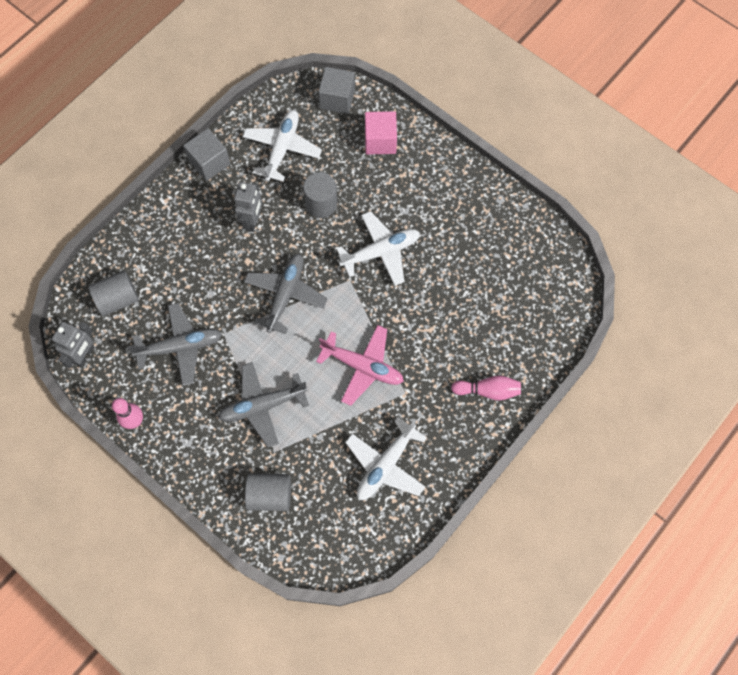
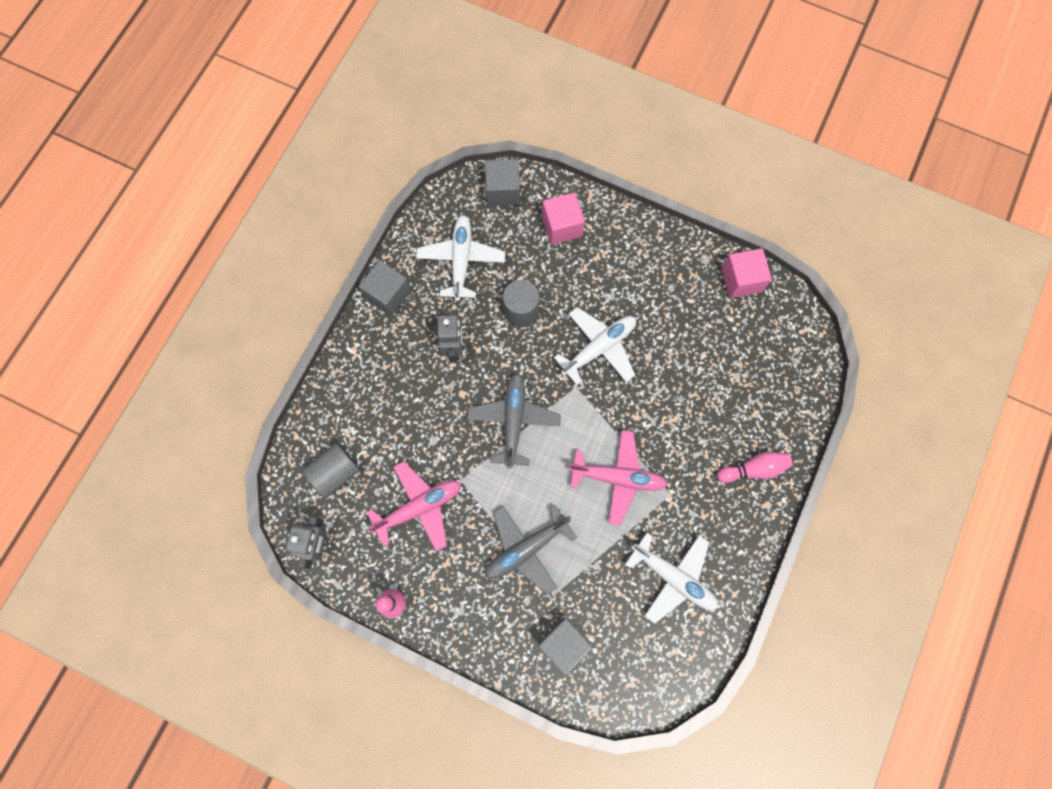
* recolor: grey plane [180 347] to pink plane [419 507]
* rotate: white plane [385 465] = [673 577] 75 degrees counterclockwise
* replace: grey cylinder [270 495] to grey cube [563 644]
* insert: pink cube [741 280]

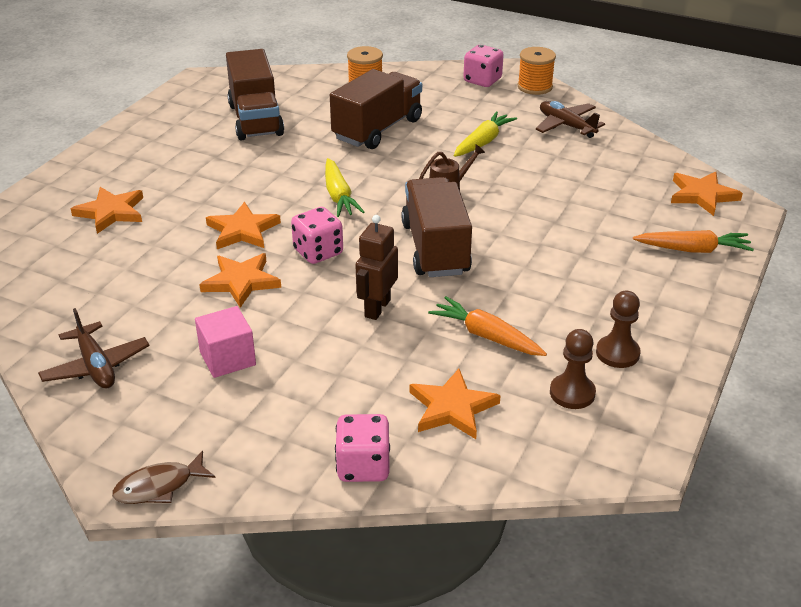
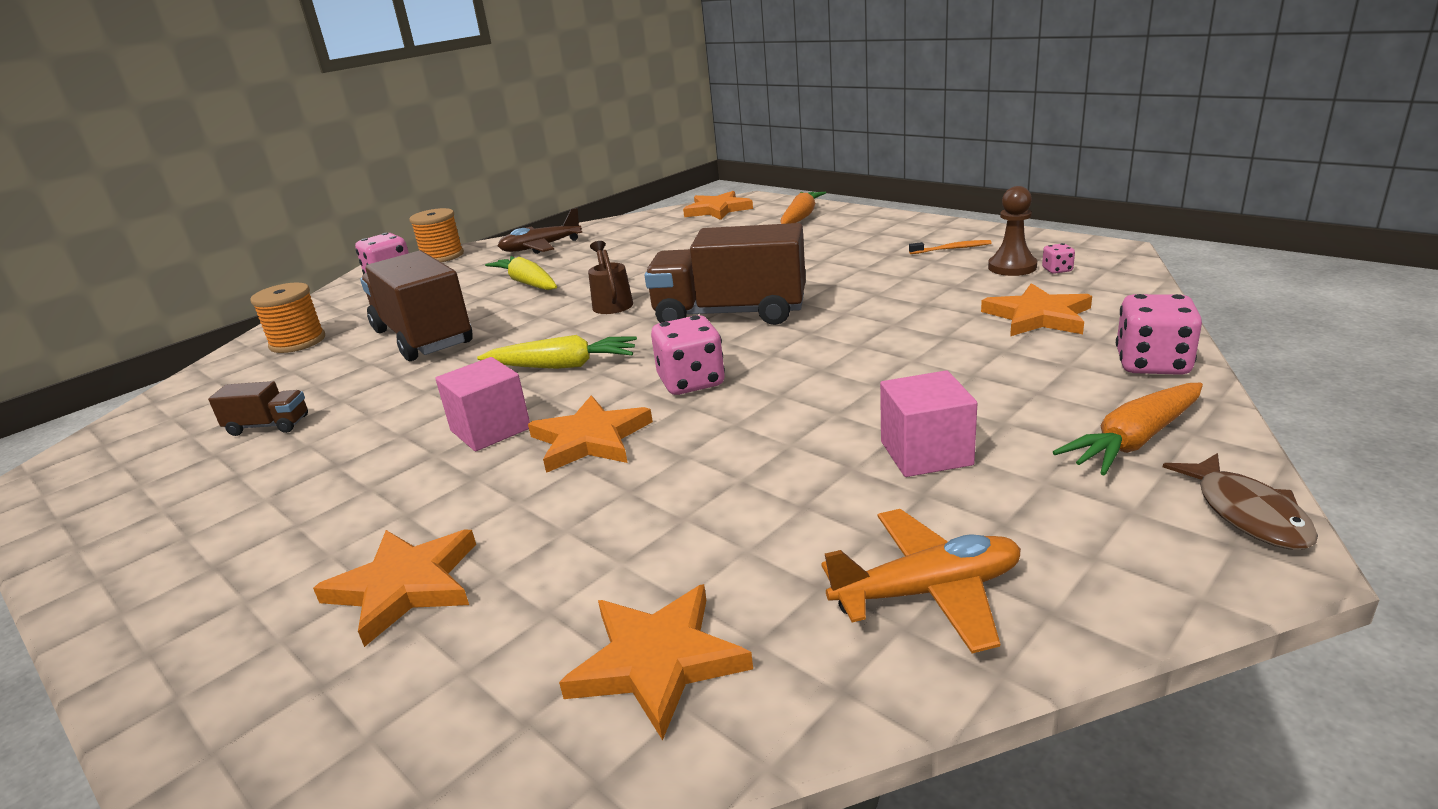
* resize: brown truck [255 120] = [268 426] x0.45
* delete: brown robot [377 308]
* move: orange star [241 282] to [657 661]
* replace: brown pawn [617 353] to orange toothbrush [951 249]
* move: orange carrot [486 336] to [1134 440]
* recolor: brown plane [96 366] to orange plane [928 592]
* insert: pink dice [1057 270]
* insert: pink cube [490 429]

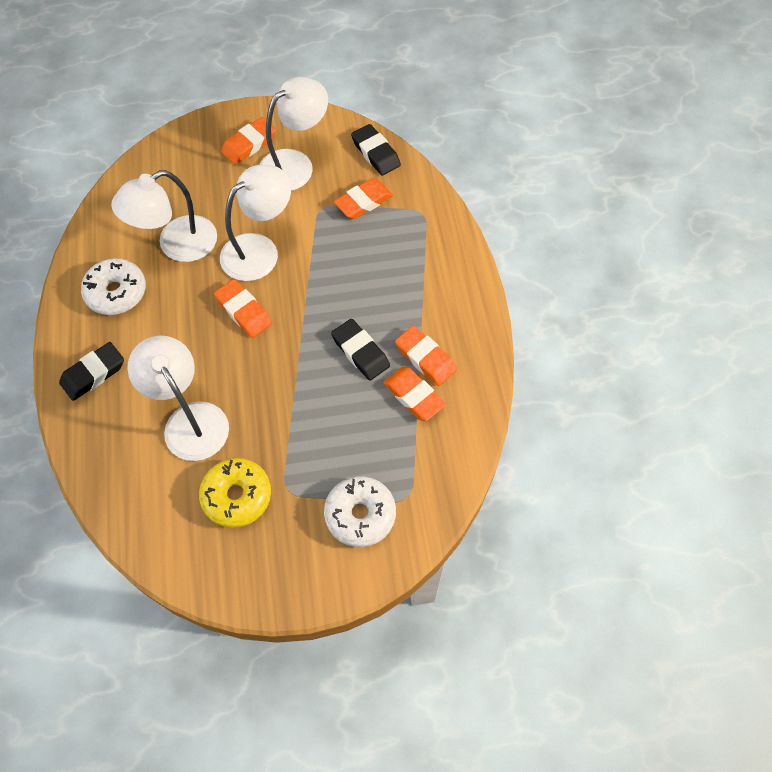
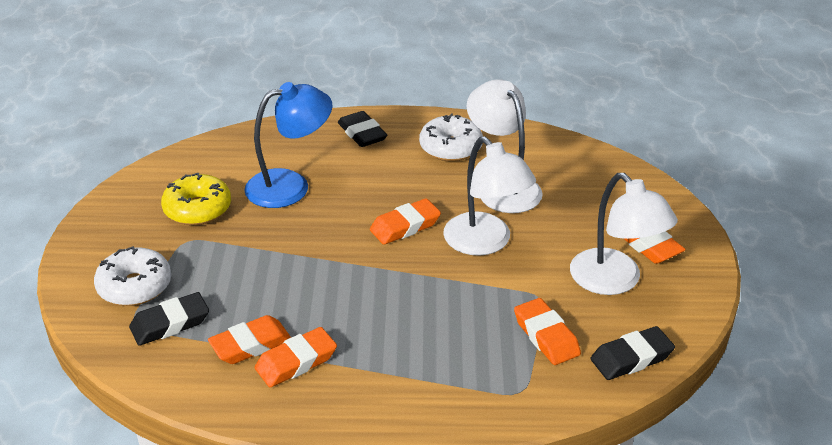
* move: black eraser [360 352] to [170 324]
* recolor: white lamp [190 420] to blue lamp [290 186]

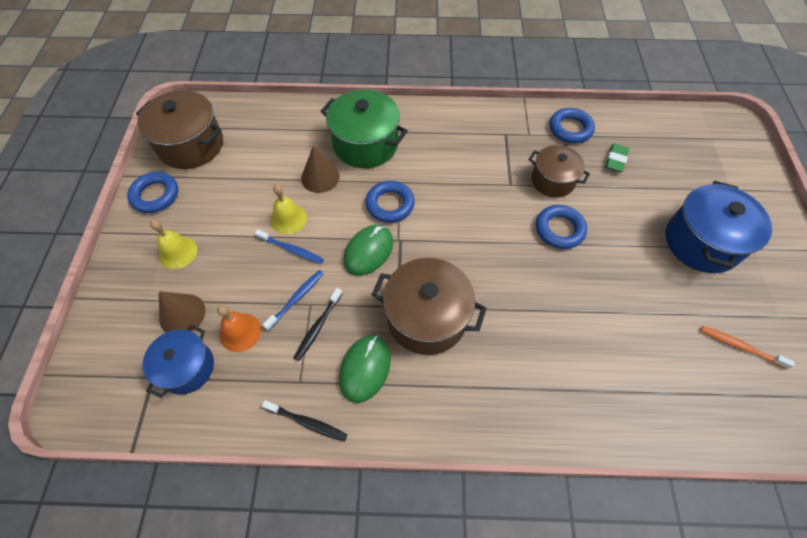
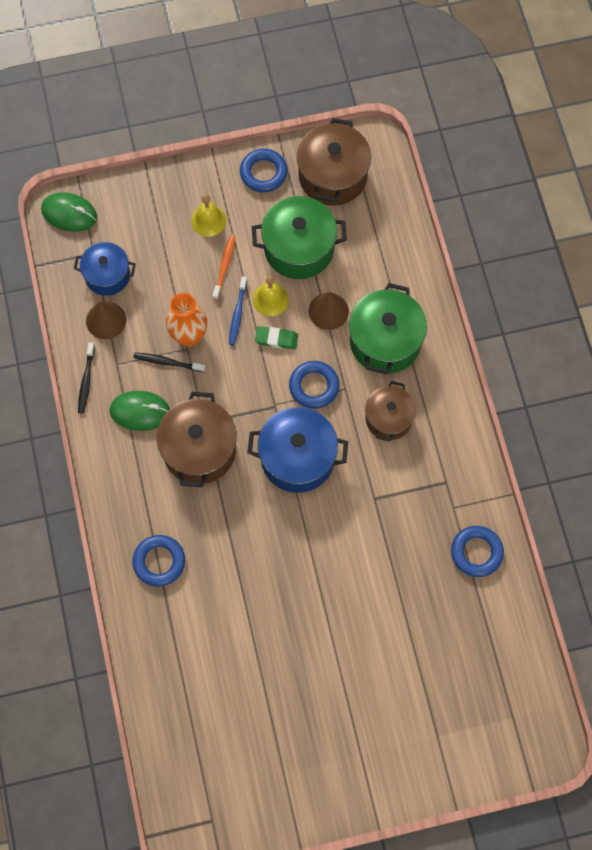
* move: green eraser [616 160] to [276 339]
* move: brown pot [552 181] to [388 418]
* move: blue pot [701 242] to [297 458]
* move: blue ring [559 229] to [159 562]
* move: green mouse [368 251] to [69 213]
* replace: blue toothbrush [296 299] to orange vase [189 336]
* move: brown cone [182 314] to [106 320]
* delete: orange bell [240 332]
* move: orange toothbrush [740 347] to [224 266]
* insert: green pot [299 248]

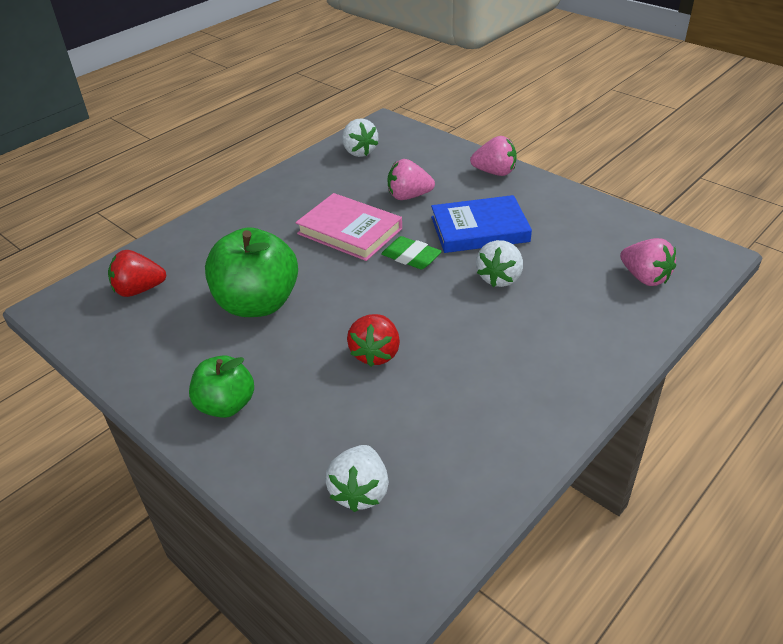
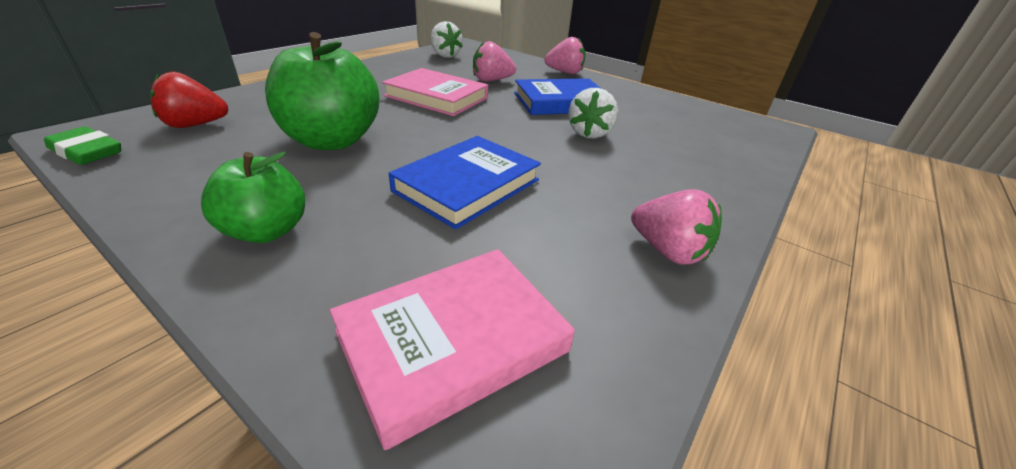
* move: green eraser [411 257] to [87 152]
* move: pink strawberry [644 277] to [668 251]
* replace: red strawberry [376 353] to blue book [467 185]
* replace: white strawberry [360 491] to pink book [452 341]

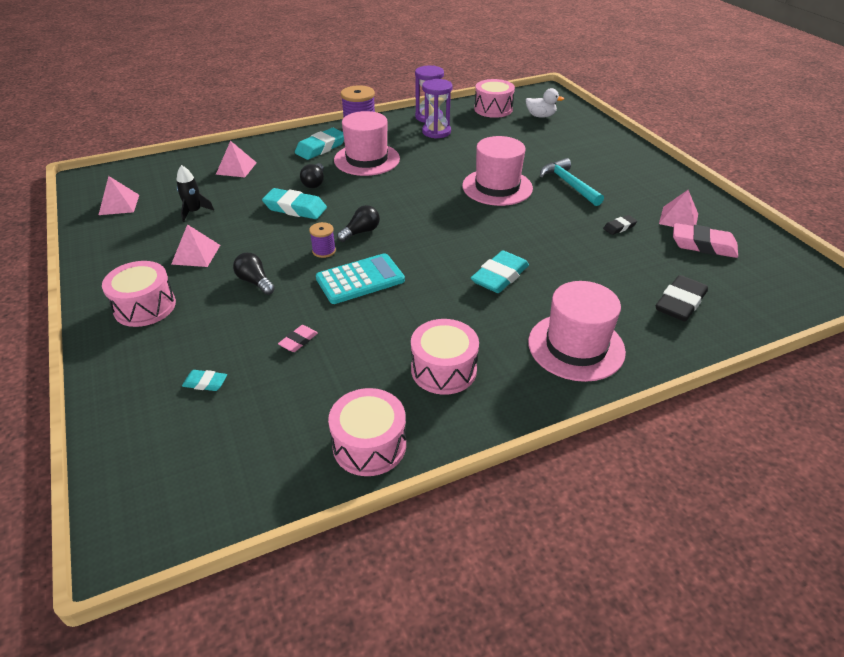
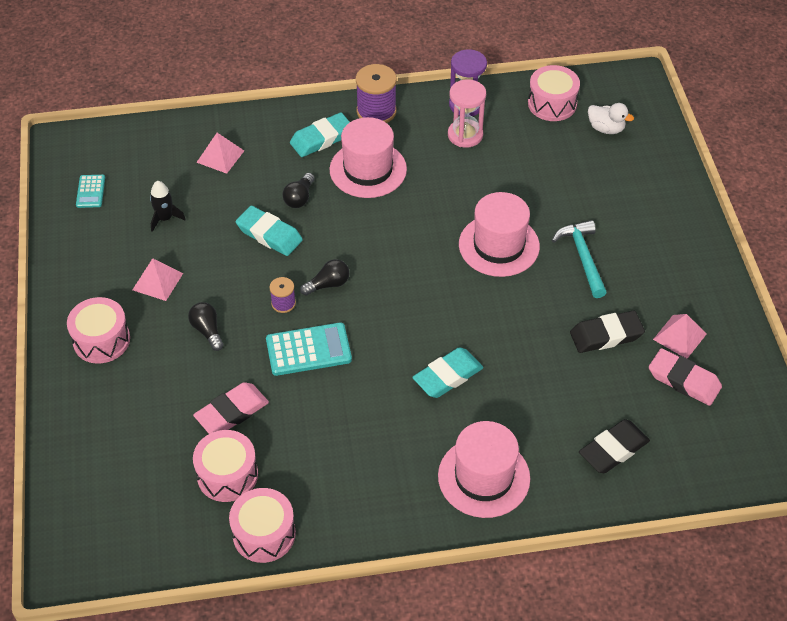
* recolor: purple hourglass [436 132] to pink hourglass [465 135]
* replace: pink pyramid [119 204] to turquoise calculator [90 191]
* resize: black eraser [619 227] = [606 335] x1.90
* move: pink drum [443 370] to [227 475]
* resize: pink eraser [298 341] = [232 412] x1.90
* delete: turquoise eraser [205 383]

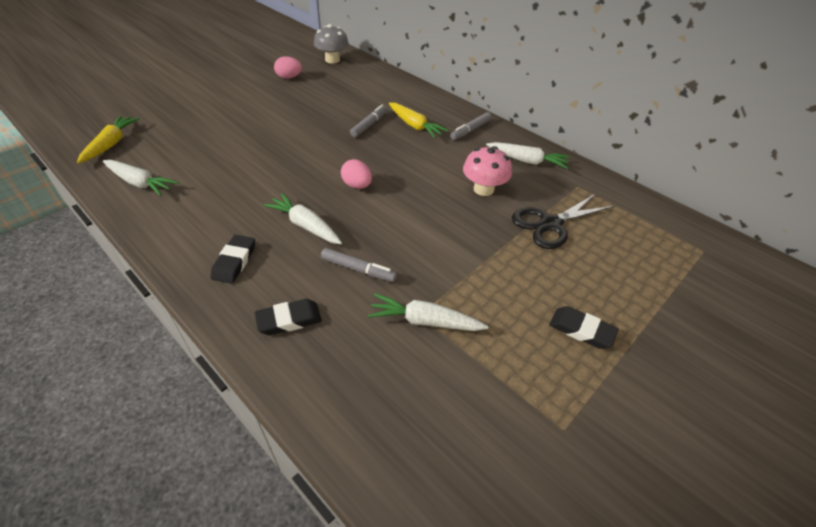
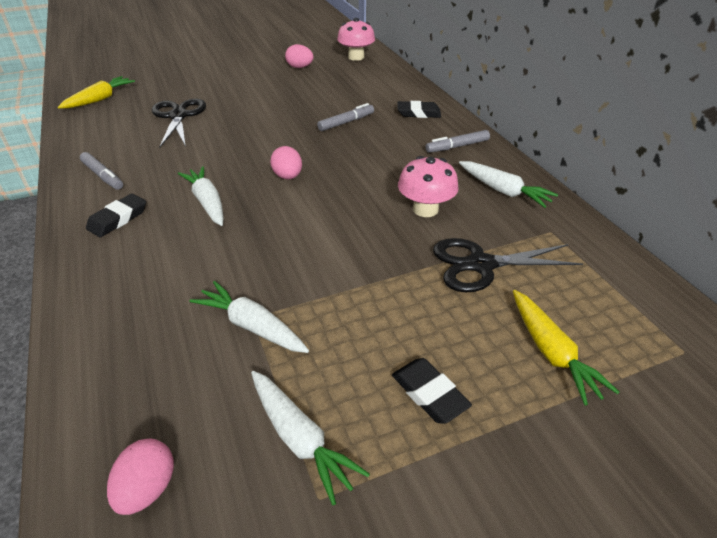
* recolor: grey mushroom [332 60] to pink mushroom [356 57]
* move: yellow carrot [414 125] to [551 352]
* move: white carrot [139 183] to [300 438]
* move: grey marker [358 269] to [103 176]
* move: black eraser [289 320] to [418 113]
* insert: black scissors [178 116]
* insert: pink egg [148 489]

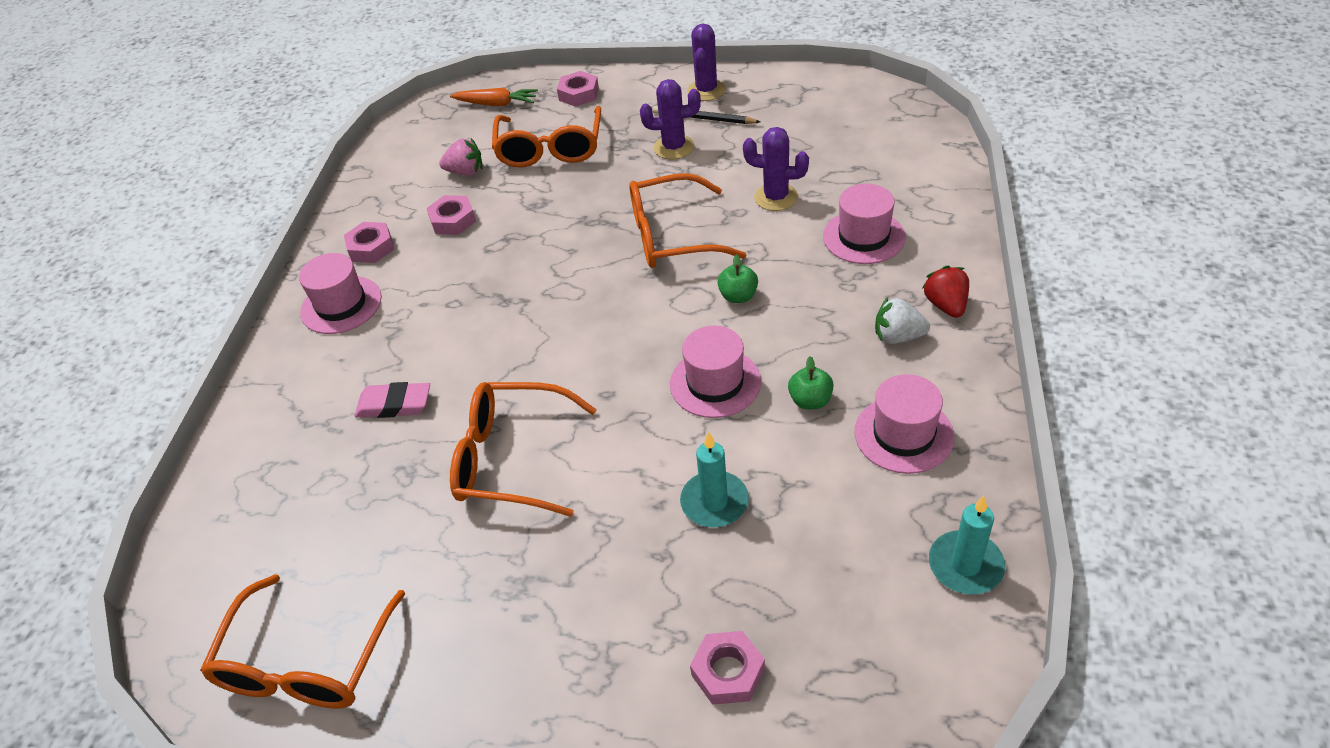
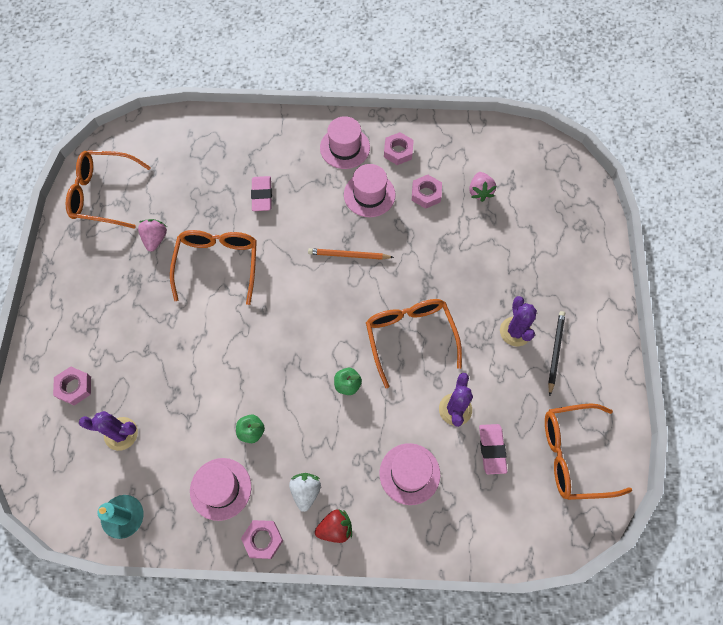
* move: purple cactus [706 90] to [121 433]
* move: pink nut [578 94] to [263 539]
* delete: orange carrot [496 104]
* move: orange glasses [550 149] to [573 455]
* move: pink hat [715 383] to [369 195]
* delete: turquoise candle [714 502]
* insert: pink strawberry [155 239]
* insert: orange pencil [348 255]
* insert: pink eraser [492 449]

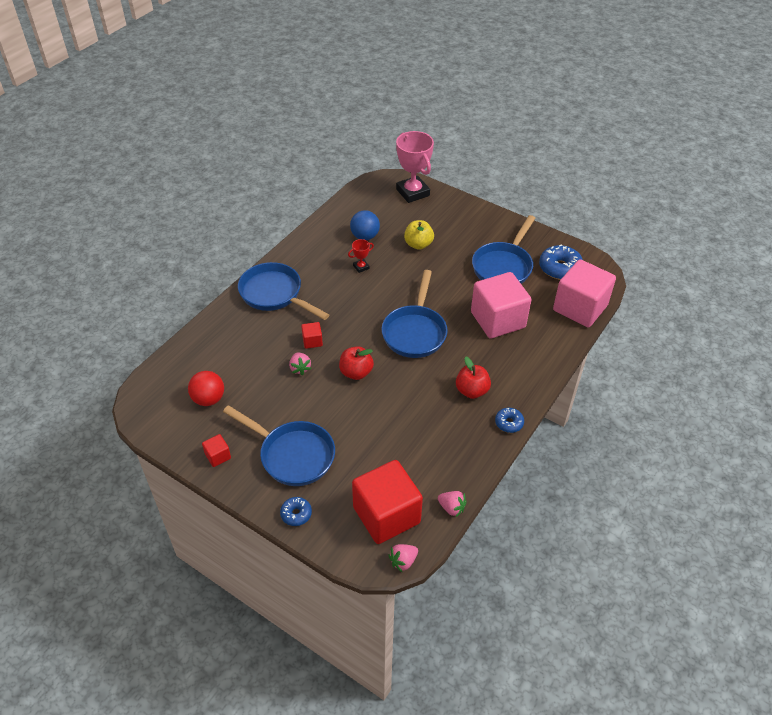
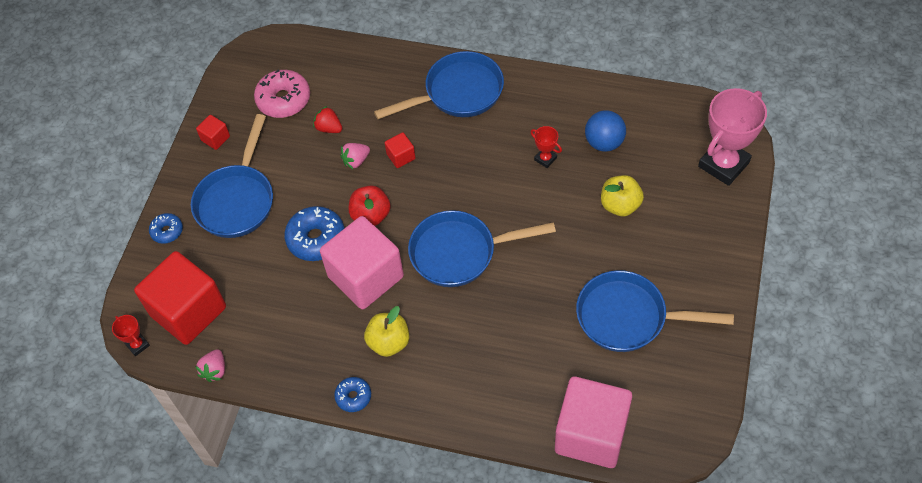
* move: blue donut [560 268] to [316 239]
* rotate: blue pan [274 294] = [458 93] 45 degrees clockwise
* move: pink cube [498 320] to [365 277]
* recolor: red apple [471 391] to yellow apple [389 342]
* replace: red ball [208 399] to pink donut [284 100]
* replace: pink strawberry [403 561] to red trophy [137 345]
* insert: red strawberry [329 128]

